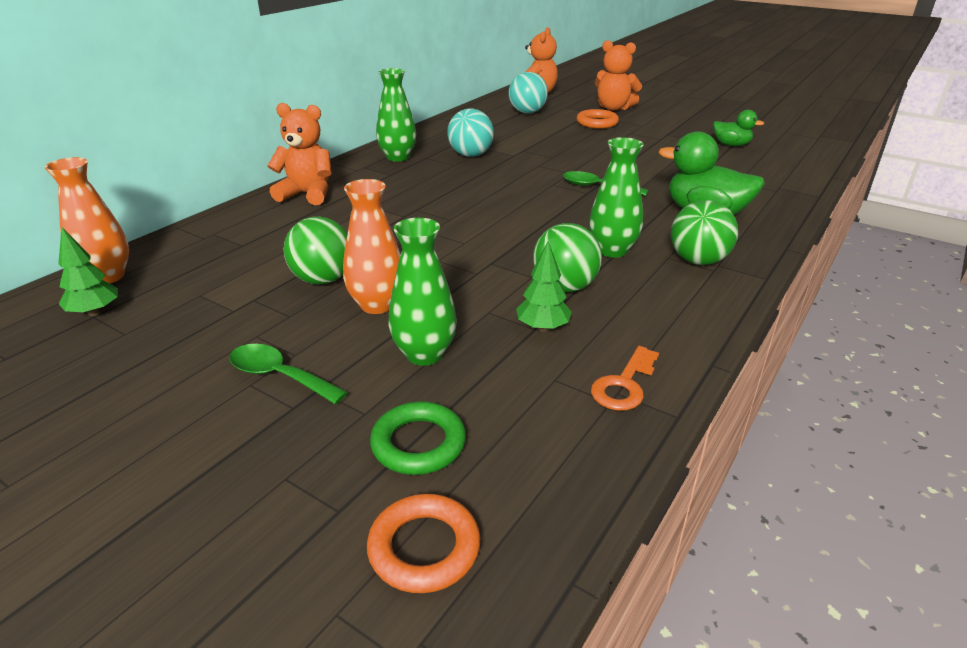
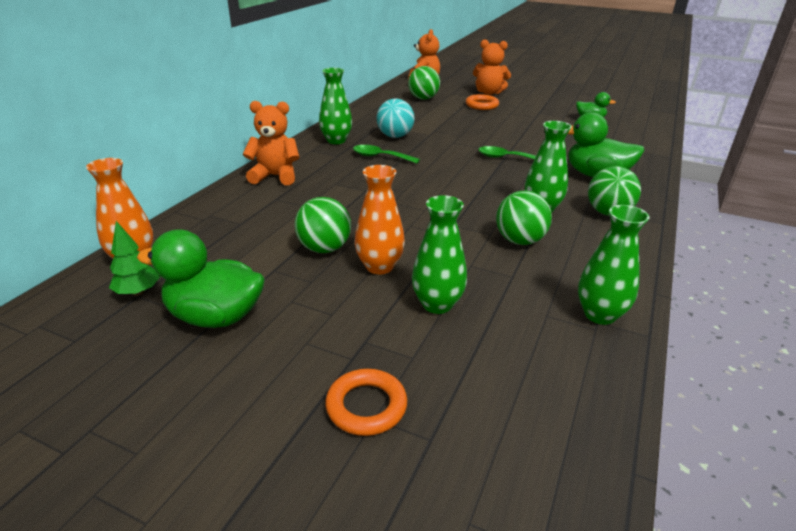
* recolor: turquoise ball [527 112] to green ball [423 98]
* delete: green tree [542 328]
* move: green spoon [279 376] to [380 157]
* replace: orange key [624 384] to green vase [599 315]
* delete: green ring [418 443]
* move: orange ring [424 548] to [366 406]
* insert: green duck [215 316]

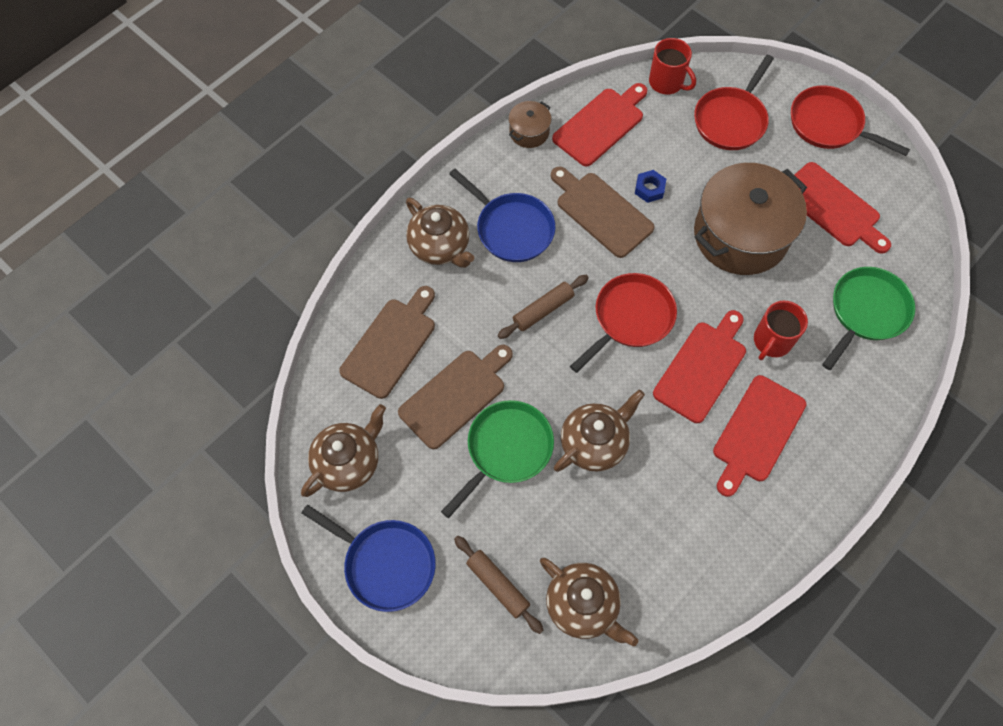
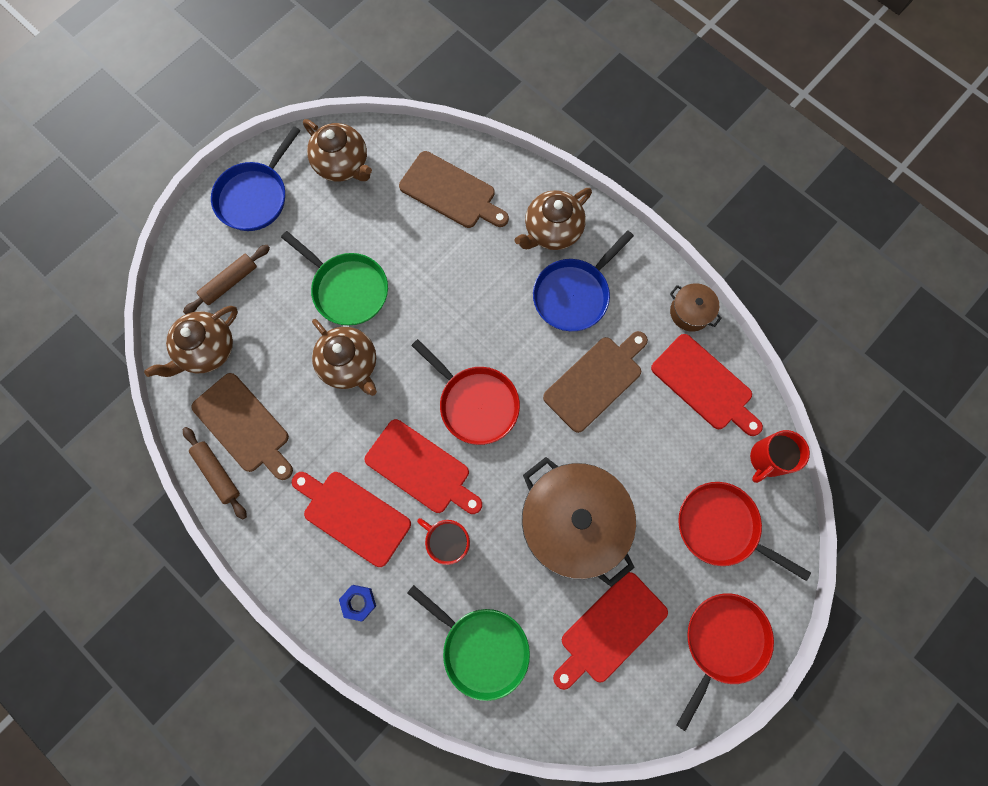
* move: blue nut [649 189] to [358 602]
* move: brown rolling pin [543 310] to [217 473]
* move: brown cutting board [455 395] to [244 426]

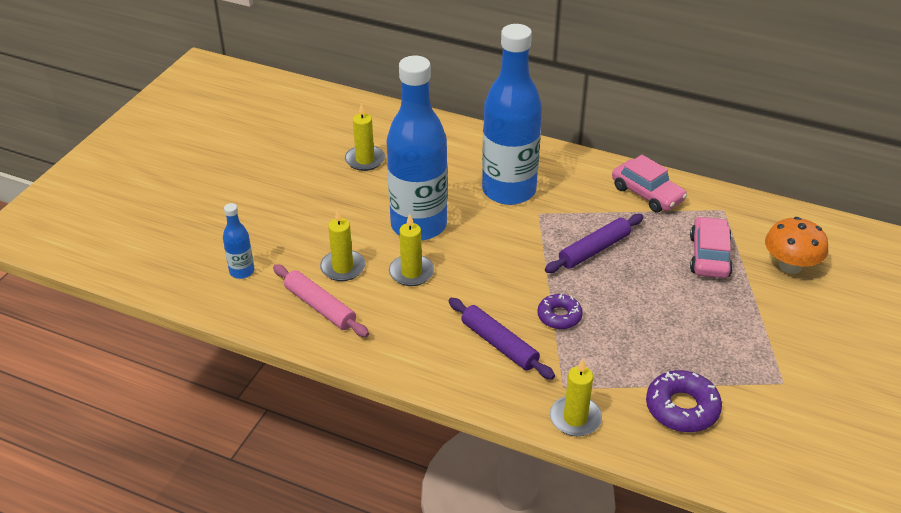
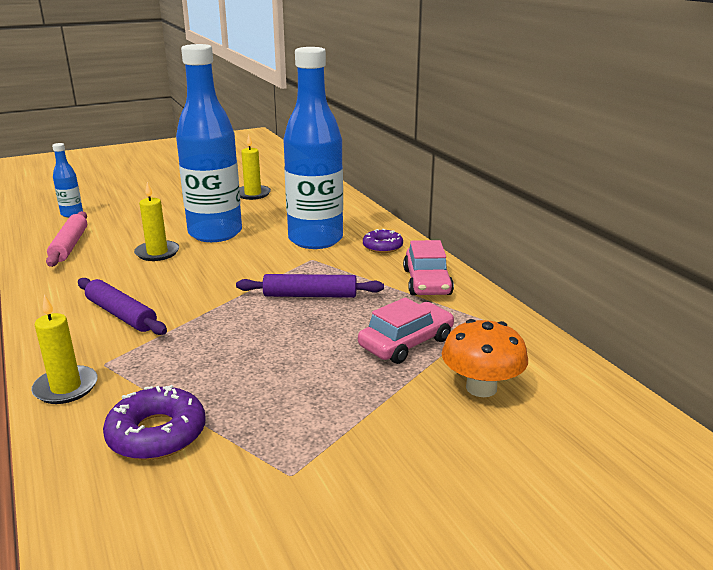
* delete: yellow candle [343 268]
* move: purple donut [559 316] to [382 246]
* rotate: purple rolling pin [499 344] = [121 315] 45 degrees counterclockwise

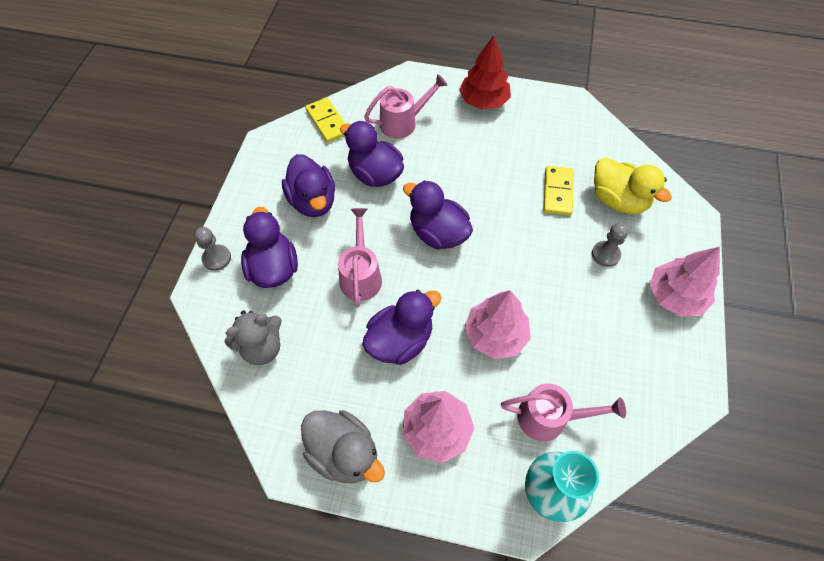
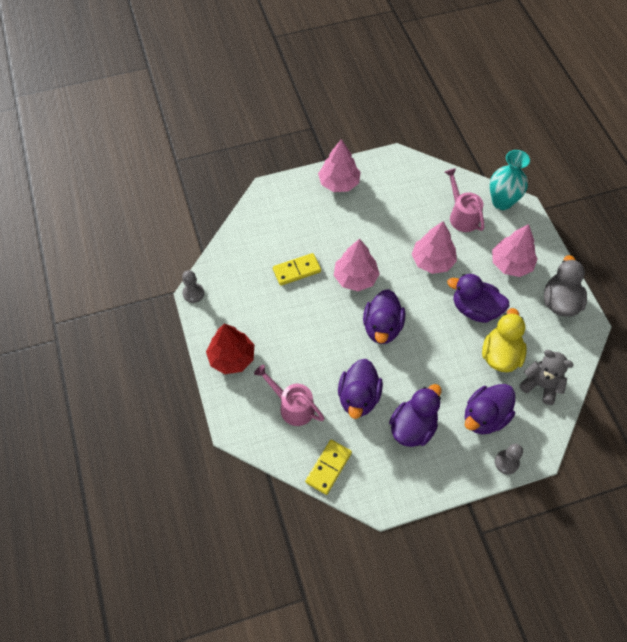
* move: yellow duck [618 200] to [500 355]
* delete: pink watering can [361 275]
* move: grey pawn [605 254] to [193 293]
* insert: pink tree [355 278]

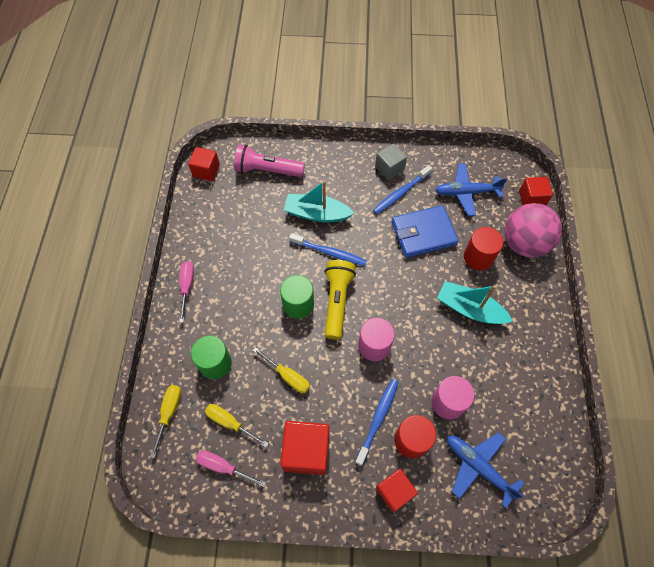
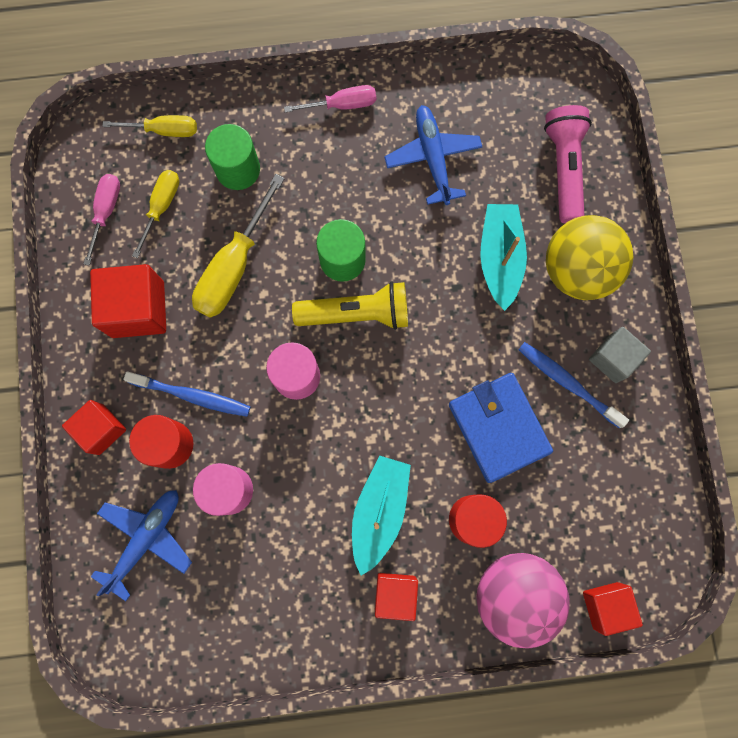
* move: red cube [206 170] to [395 593]
* move: blue plane [466 193] to [433 158]
* delete: blue toothbrush [329 252]
* resize: yellow screwdriver [287 376] = [234 266] x1.66
* insert: yellow ball [577 270]

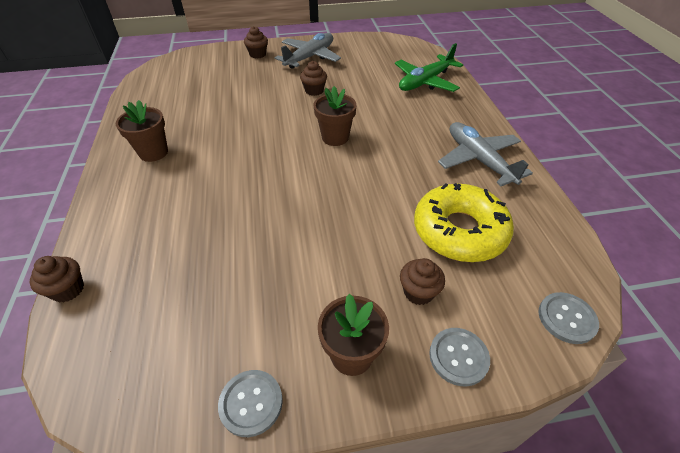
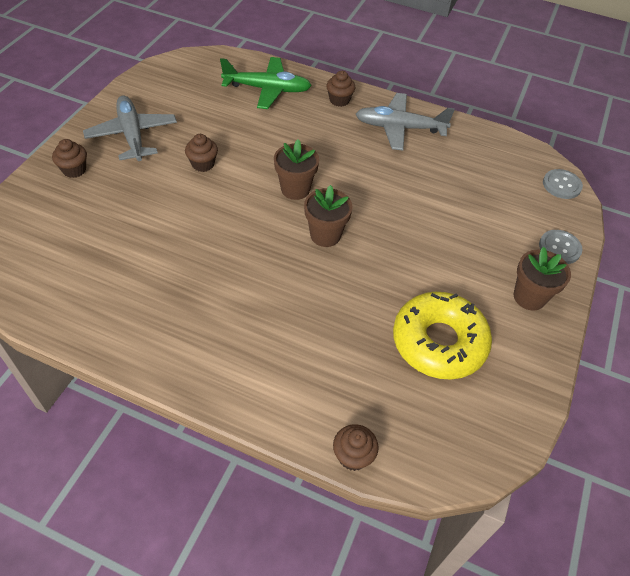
* rotate: green plane [425 82] = [267 89] 75 degrees counterclockwise
* move: brown flower pot [153 152] to [325 235]
* move: yellow donut [459 231] to [439 342]
* move: brown cupcake [418 292] to [339 100]
* delete: grey button [251 403]

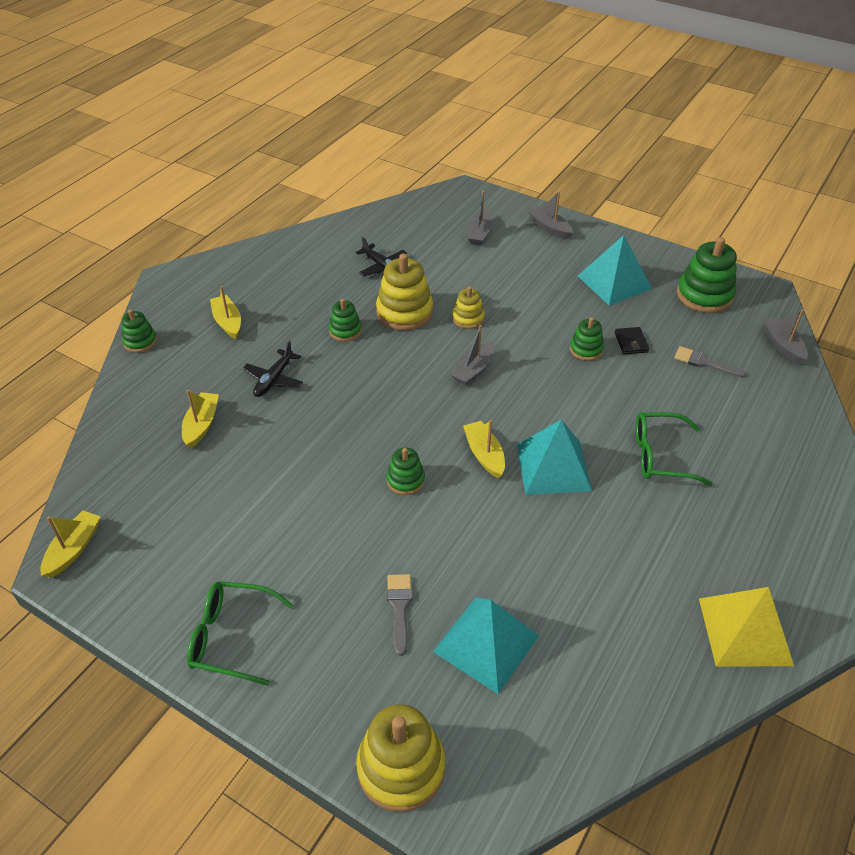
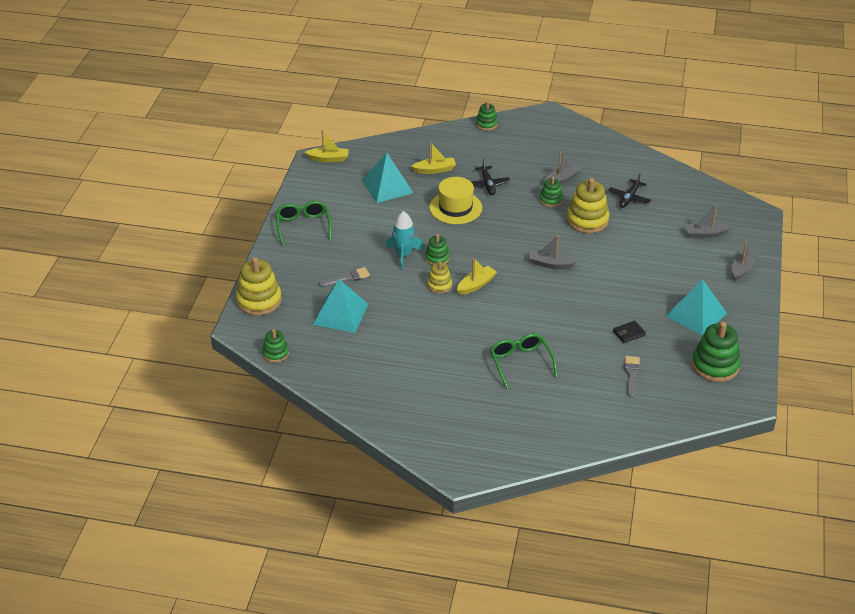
* delete: yellow boat [228 322]
* move: yellow stacking toy [468 318] to [439 285]
* move: grey boat [782 345] to [562 179]
* move: green stacking toy [586 349] to [275 353]
* rotate: black plane [274 379] = [487 184] 105 degrees counterclockwise
* move: turquoise pyramid [553 467] to [387 186]
* delete: yellow pyramid [744 631]
* insert: yellow hat [455 208]
* insert: turquoise rocket [403 255]

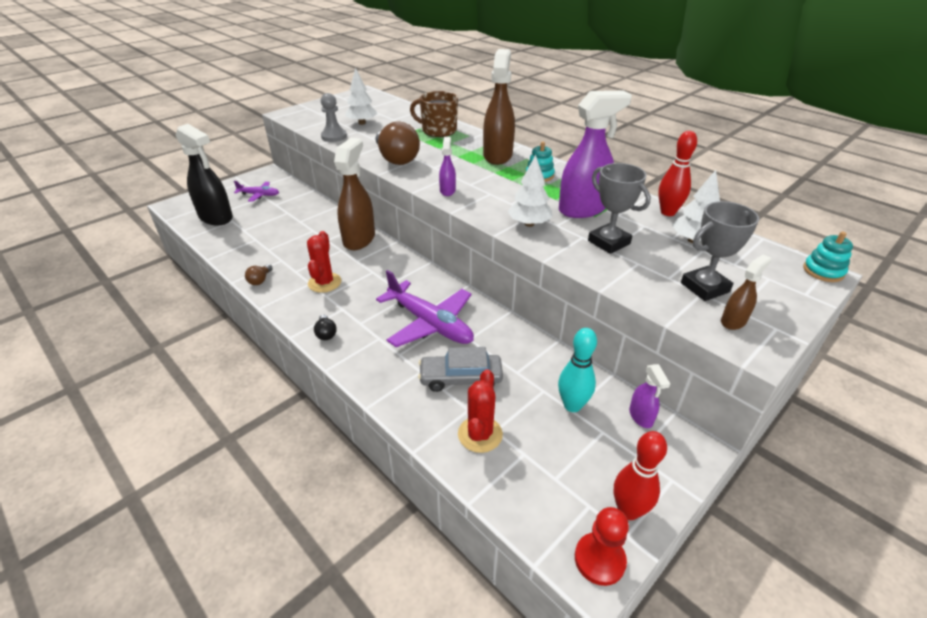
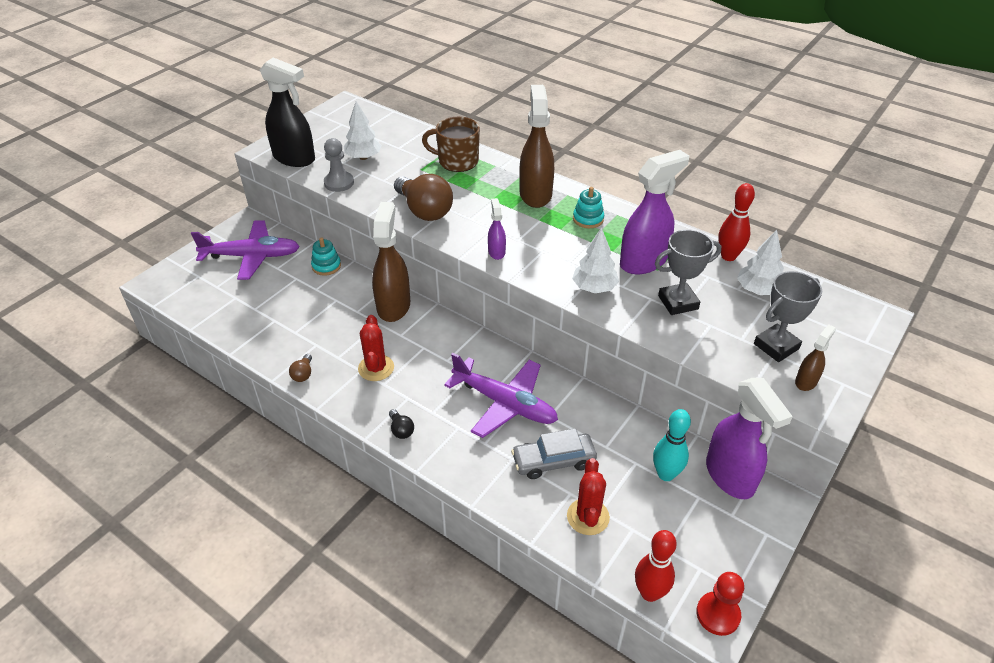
* move: black spray bottle [216 217] to [294 158]
* rotate: grey trophy [608 242] = [678 302] 60 degrees counterclockwise
* resize: purple plane [259 195] = [251 256] x1.89
* move: turquoise stacking toy [823 271] to [326 266]
* resize: purple spray bottle [641 417] = [730 476] x2.07
* move: red bowling pin [628 510] to [649 593]

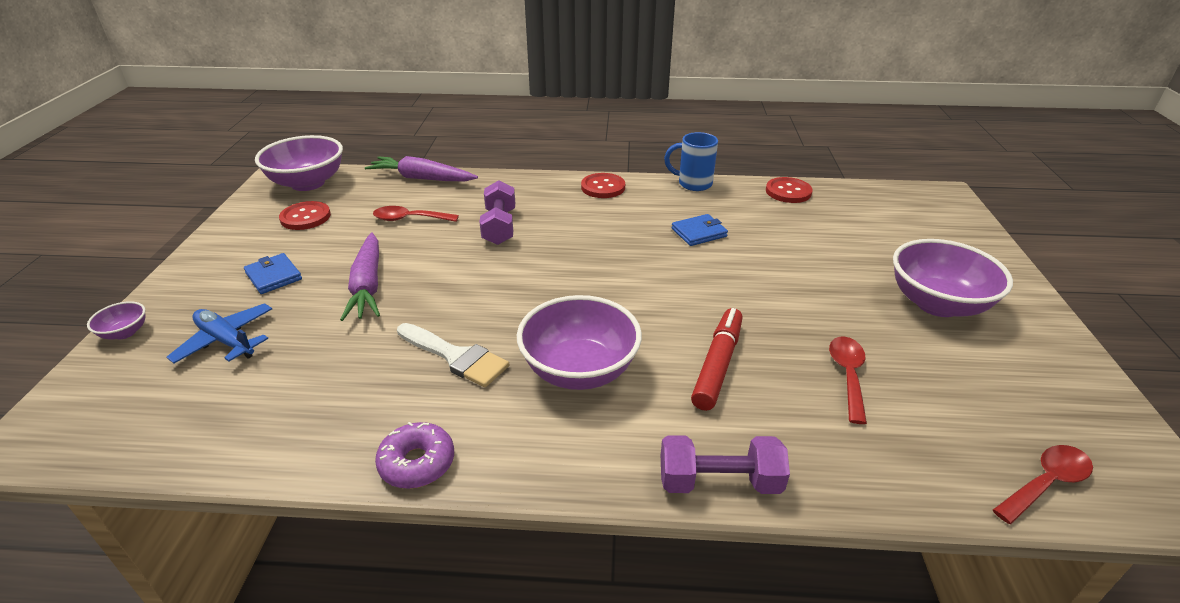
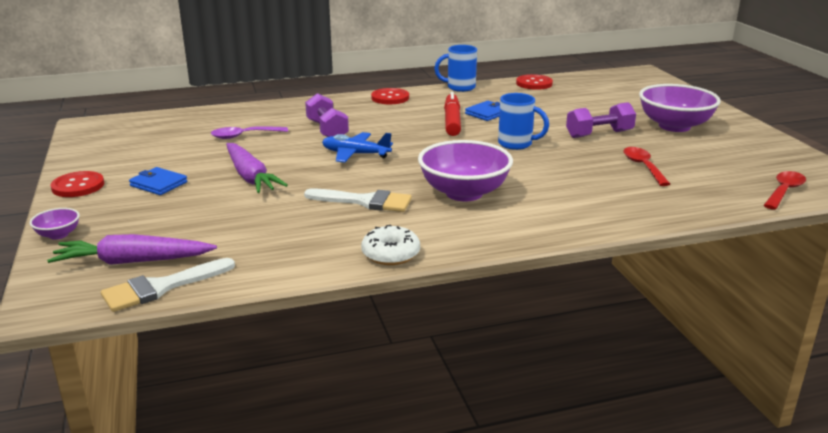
* delete: purple bowl [308 183]
* move: purple carrot [422 178] to [133 261]
* move: red button [305 217] to [78 186]
* recolor: red spoon [410 219] to purple spoon [244 136]
* move: blue plane [226 341] to [355 154]
* move: red marker [717 365] to [452 121]
* recolor: purple donut [417 463] to white donut [390 254]
* move: purple dumbbell [719 481] to [599 134]
* insert: blue mug [516 144]
* insert: white brush [161 287]

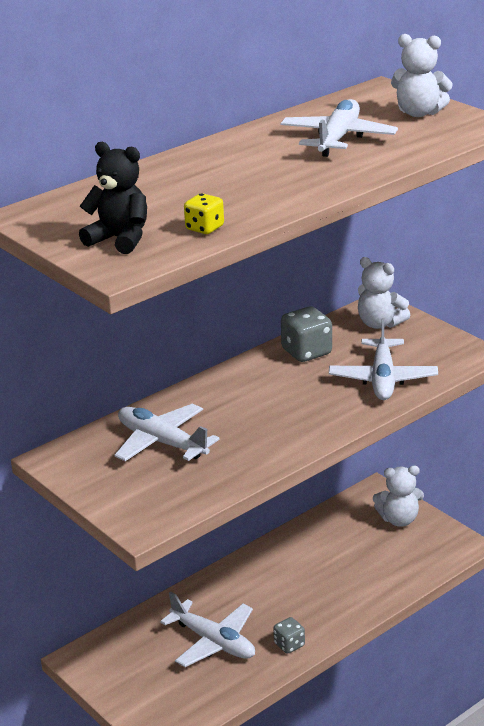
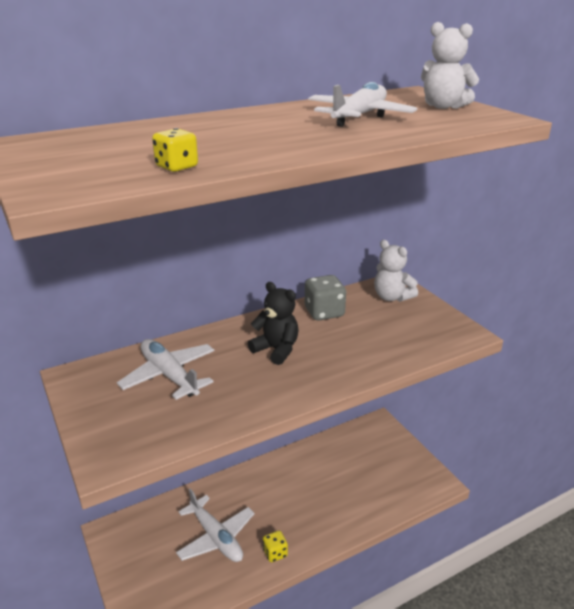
* move: black teddy bear [120 239] to [276 350]
* delete: white plane [383 379]
* delete: white teddy bear [399 519]
* recolor: grey dice [289 645] to yellow dice [275 553]

